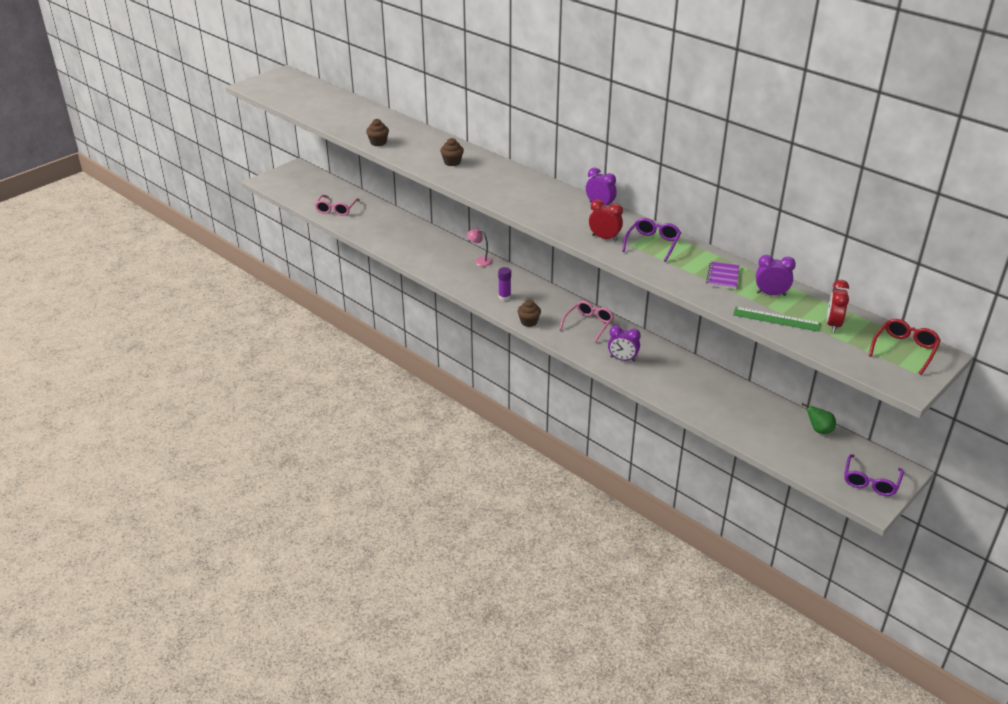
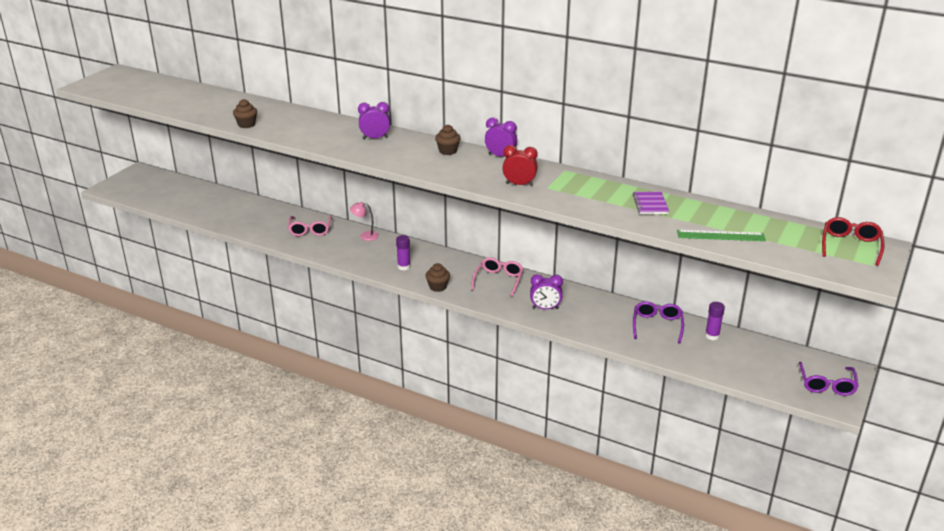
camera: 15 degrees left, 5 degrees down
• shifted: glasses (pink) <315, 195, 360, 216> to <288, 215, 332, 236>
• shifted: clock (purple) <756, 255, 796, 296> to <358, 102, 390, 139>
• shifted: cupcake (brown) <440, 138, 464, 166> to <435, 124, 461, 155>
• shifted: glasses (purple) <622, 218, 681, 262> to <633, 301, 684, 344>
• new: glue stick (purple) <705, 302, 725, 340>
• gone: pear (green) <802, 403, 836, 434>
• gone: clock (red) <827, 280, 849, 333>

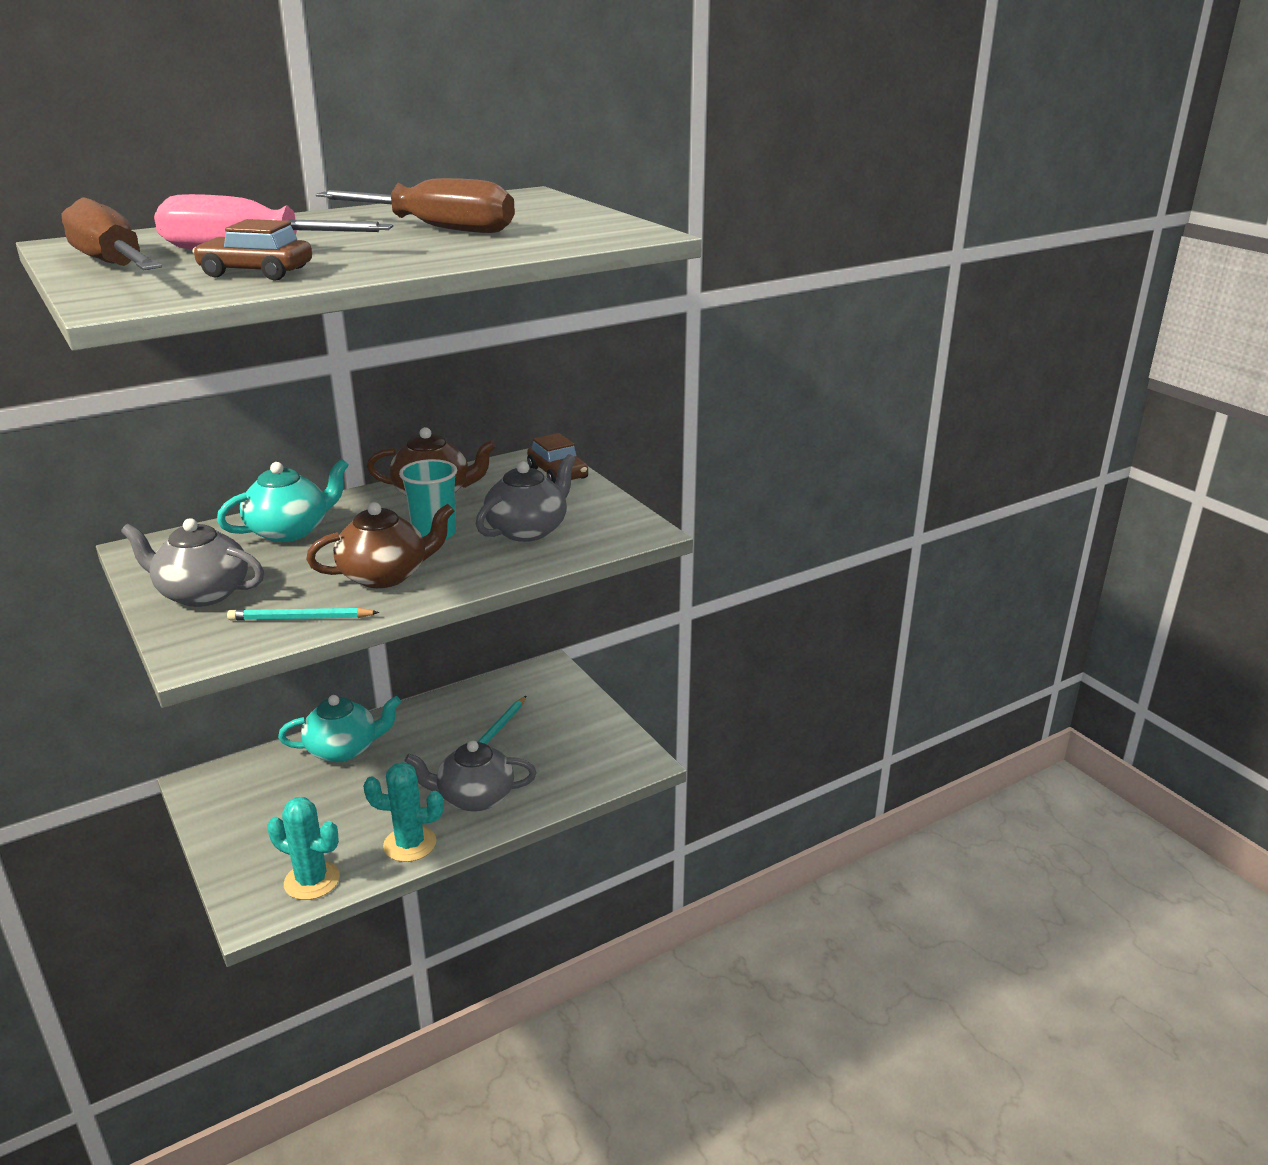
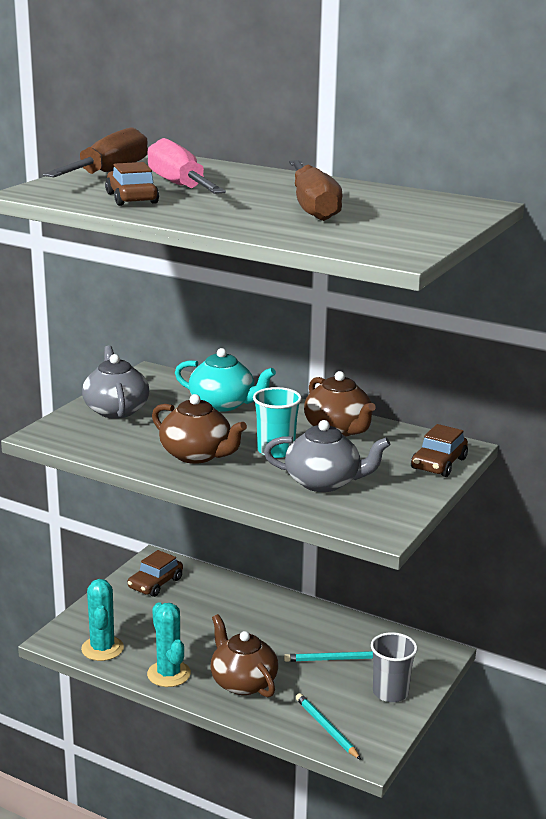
camera: 60 degrees right, 5 degrees down
• new: car (brown) <128, 550, 183, 597>
• repainted: teapot (grey) <405, 740, 536, 812> to teapot (brown) <210, 614, 278, 697>
• shifted: pencil (turquoise) <227, 608, 379, 621> to <296, 693, 361, 760>
• new: cup (grey) <371, 632, 418, 702>
• gone: teapot (turquoise) <278, 695, 401, 762>

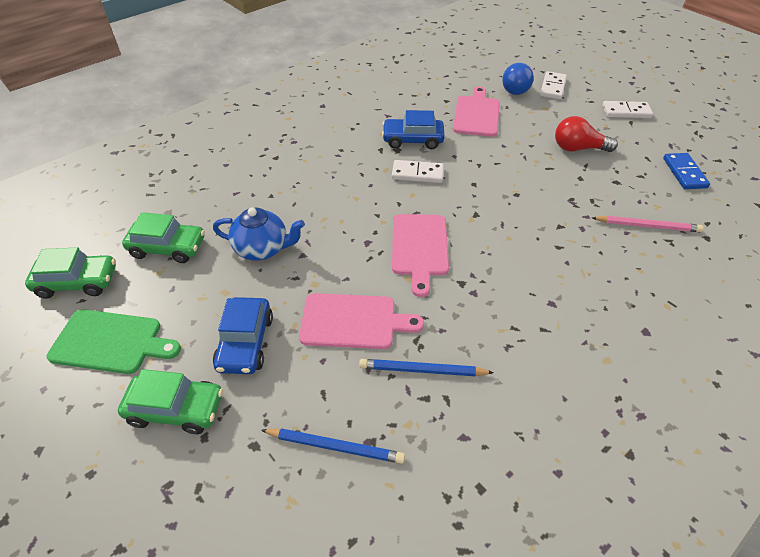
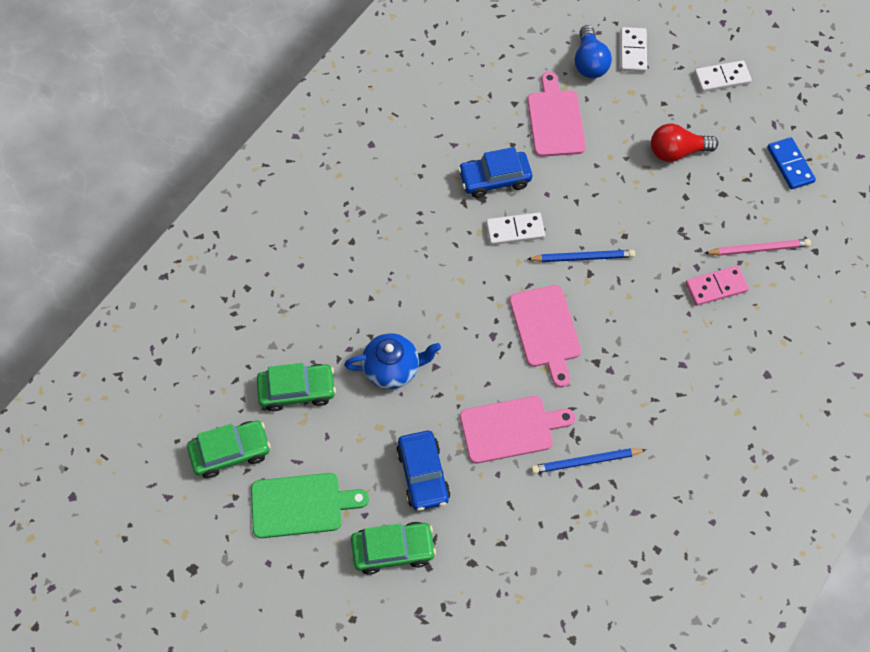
camera: 15 degrees left, 15 degrees up
• shifted: pencil (blue) <261, 428, 405, 464> to <528, 250, 635, 262>
• new: domino (pink) <685, 266, 749, 306>

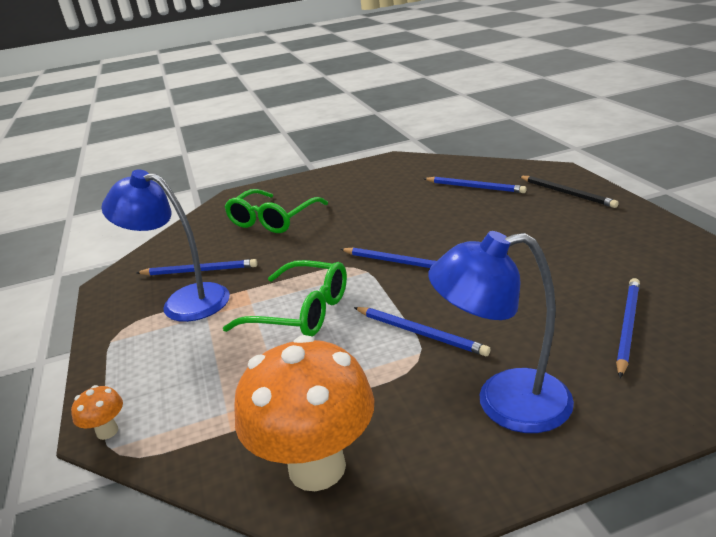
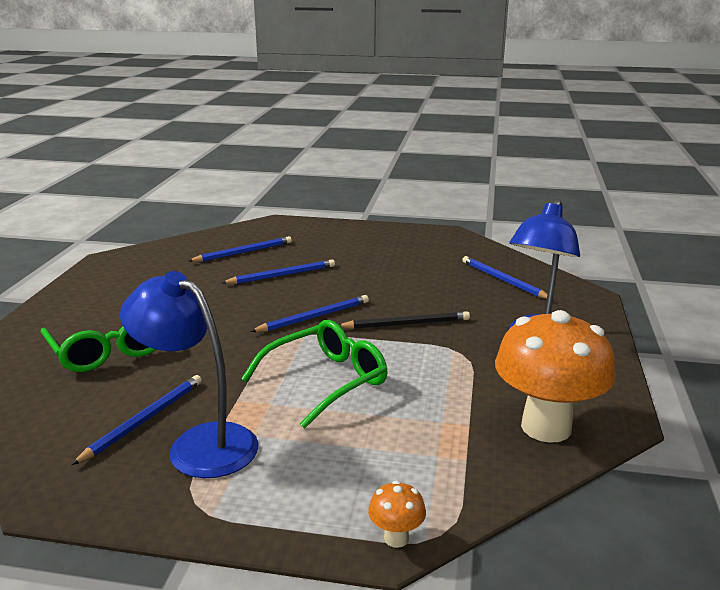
camera: 65 degrees left, 5 degrees down
• rotated: lamp (blue) <101, 170, 230, 322> = <120, 271, 259, 478> 75 degrees clockwise
• shifted: pencil (blue) <354, 307, 490, 356> to <222, 259, 335, 284>
• shifted: pencil (black) <519, 176, 619, 208> to <339, 311, 470, 329>

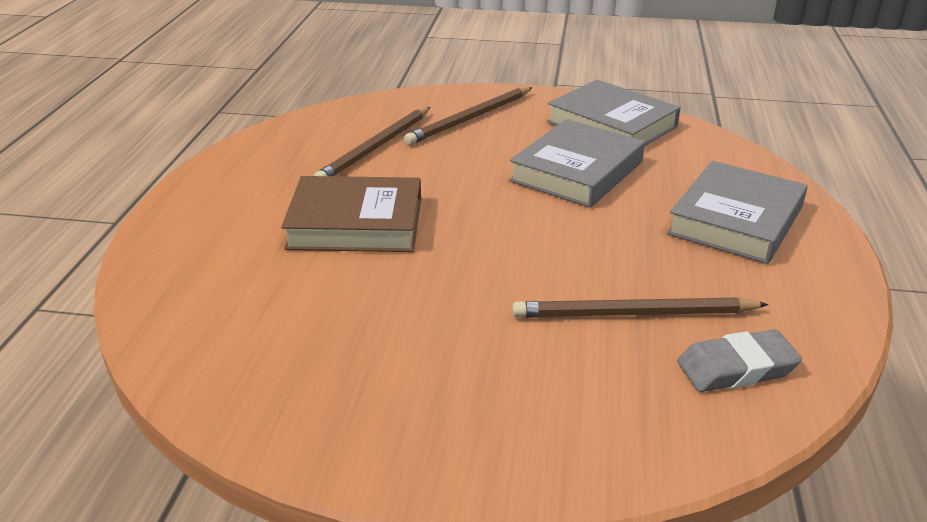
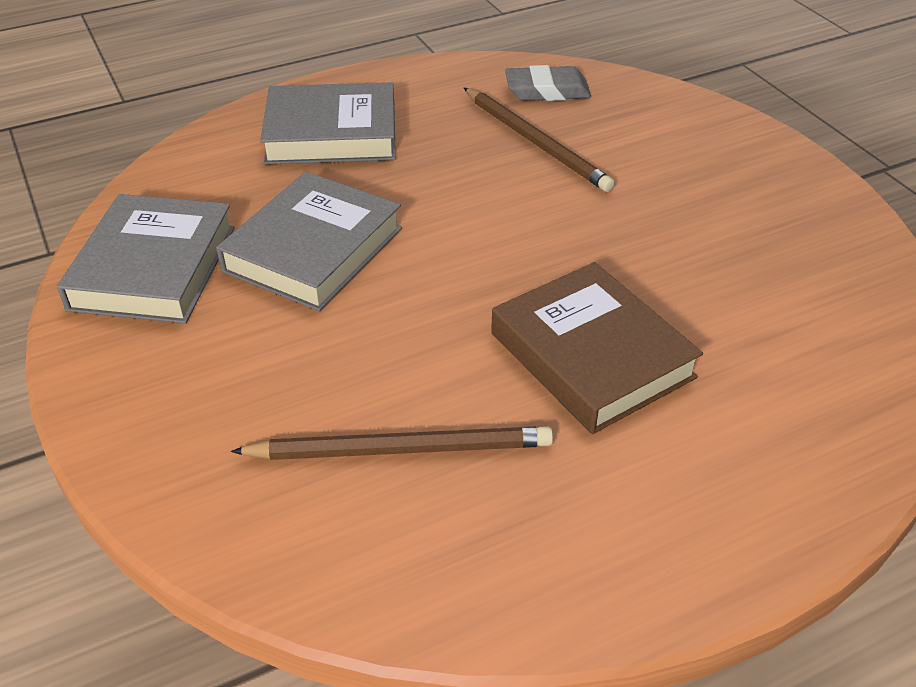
camera: 125 degrees left, 10 degrees up
• rotated: book (grey) <509, 119, 645, 208> = <216, 172, 402, 311> 60 degrees counterclockwise
• rotated: eraser (grey) <677, 329, 802, 392> = <505, 65, 591, 101> 45 degrees counterclockwise
• gone: pencil (brown) <404, 87, 533, 145>

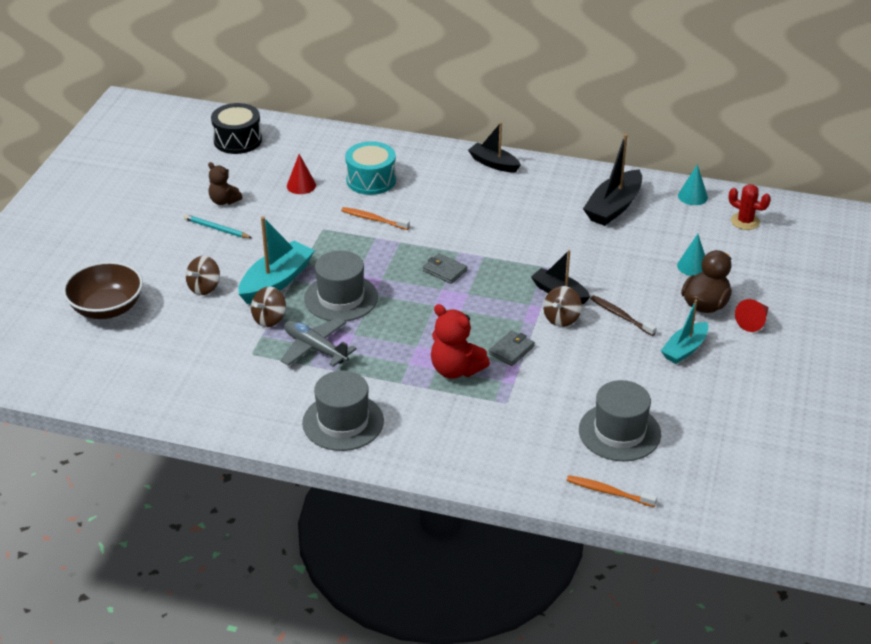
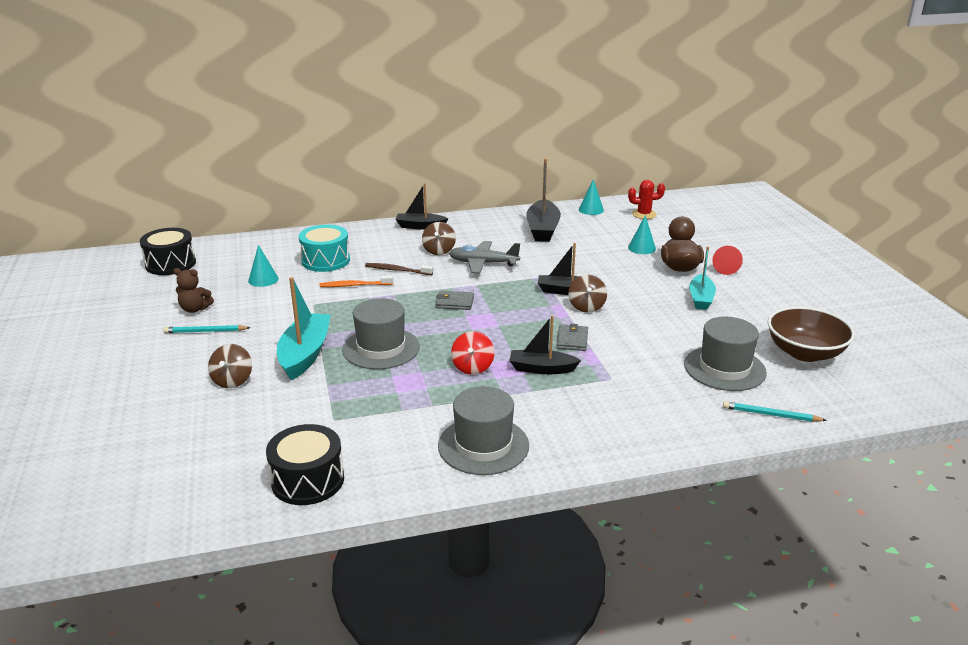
camera: 30 degrees left, 10 degrees down
• repainted: cone (red) <287, 154, 316, 194> to cone (turquoise) <248, 245, 279, 287>
• new: drum (black) <266, 424, 344, 505>
• shifted: toothbrush (brown) <590, 295, 657, 336> to <365, 263, 433, 275>
• shifted: spinning top (brown) <251, 286, 286, 327> to <422, 222, 456, 255>
• shifted: plane (grey) <281, 318, 357, 367> to <449, 241, 520, 274>
• new: spinning top (red) <451, 331, 494, 375>
• swapped: teddy bear (red) <431, 304, 490, 379> to boat (black) <509, 315, 581, 374>
• swapped: toothbrush (orange) <567, 475, 657, 507> to pencil (turquoise) <723, 401, 827, 422>
• shifted: bowl (brown) <63, 261, 143, 319> to <768, 307, 855, 362>

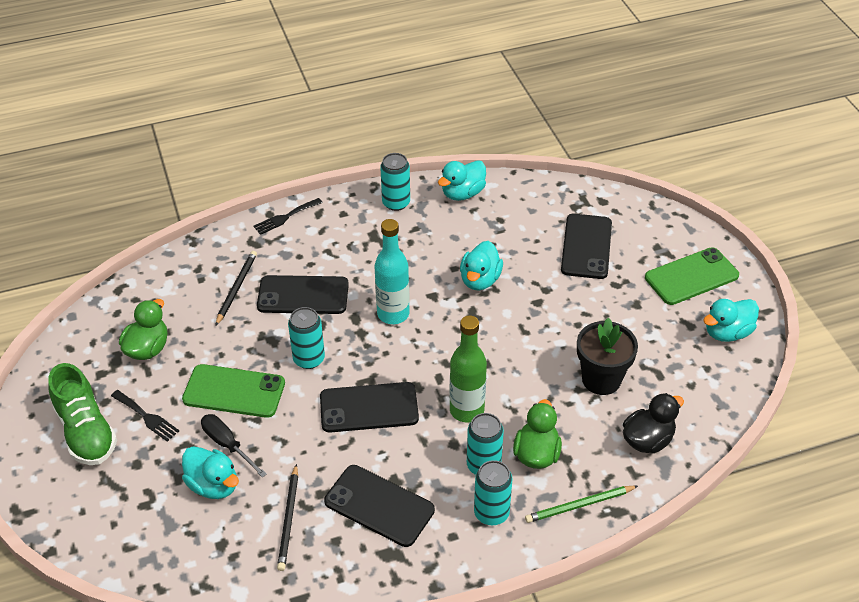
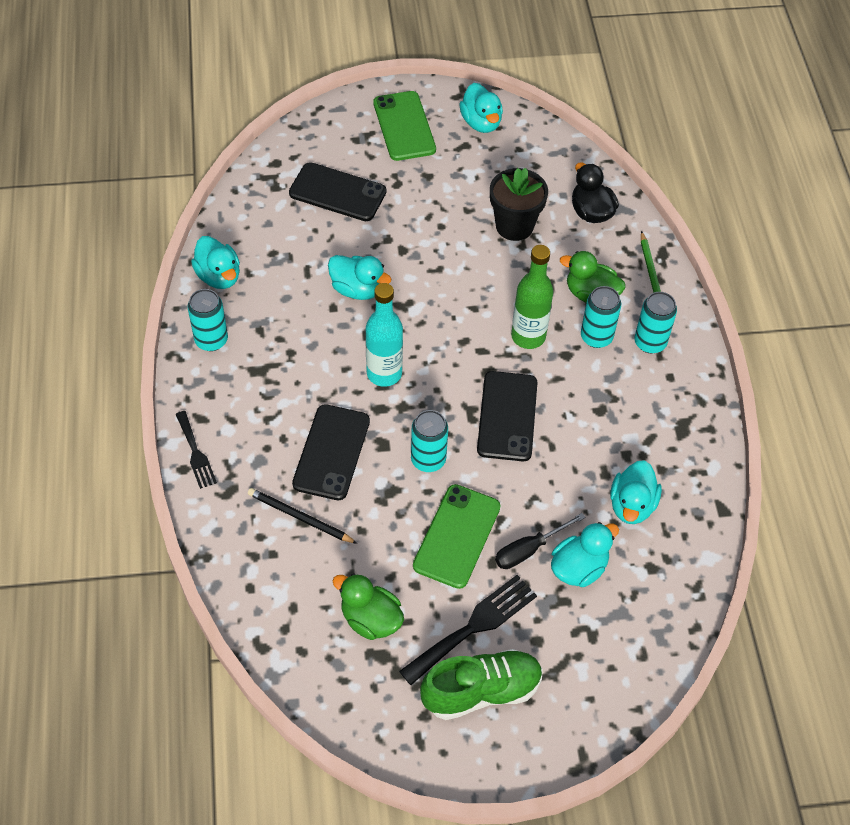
camera: 80 degrees left, 10 degrees up
• scaled: fork (black) <111, 390, 179, 442> = <399, 575, 537, 685> x1.63
• swapped: pencil (black) <277, 464, 298, 571> to duck (turquoise) <610, 460, 662, 524>
• gone: phone (black) <324, 465, 435, 547>

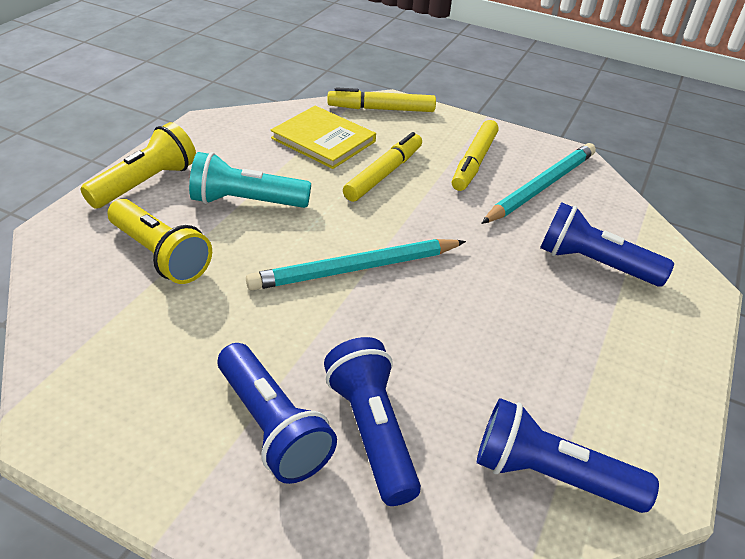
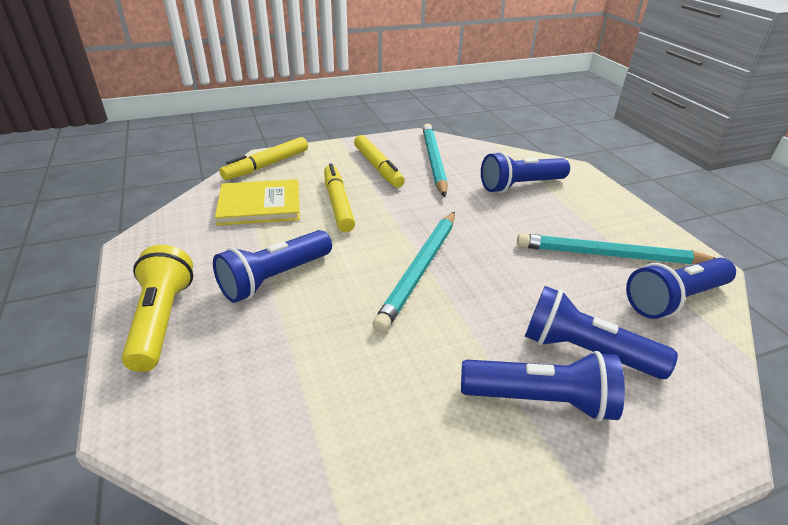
camera: 45 degrees left, 5 degrees down
• repainted: flashlight (turquoise) <189, 152, 311, 208> to flashlight (blue) <213, 230, 332, 303>
• new: pencil (turquoise) <517, 233, 715, 264>
• gone: flashlight (yellow) <108, 199, 212, 284>

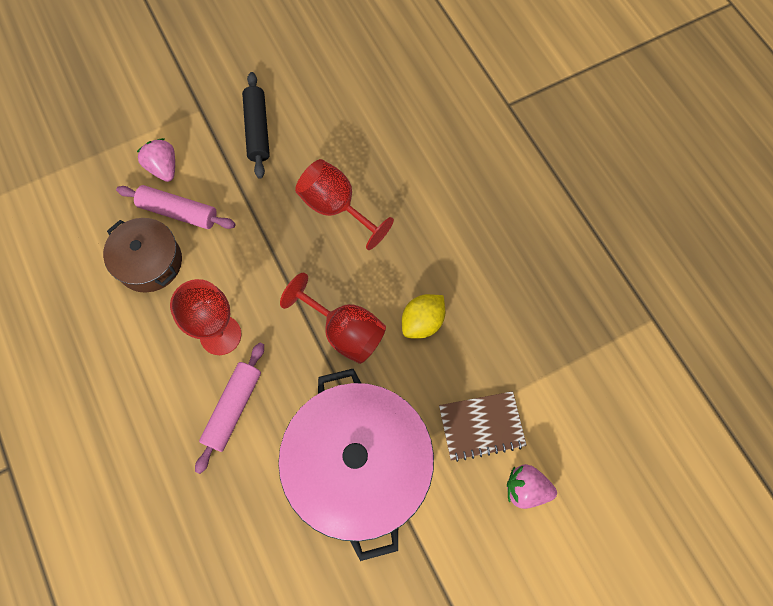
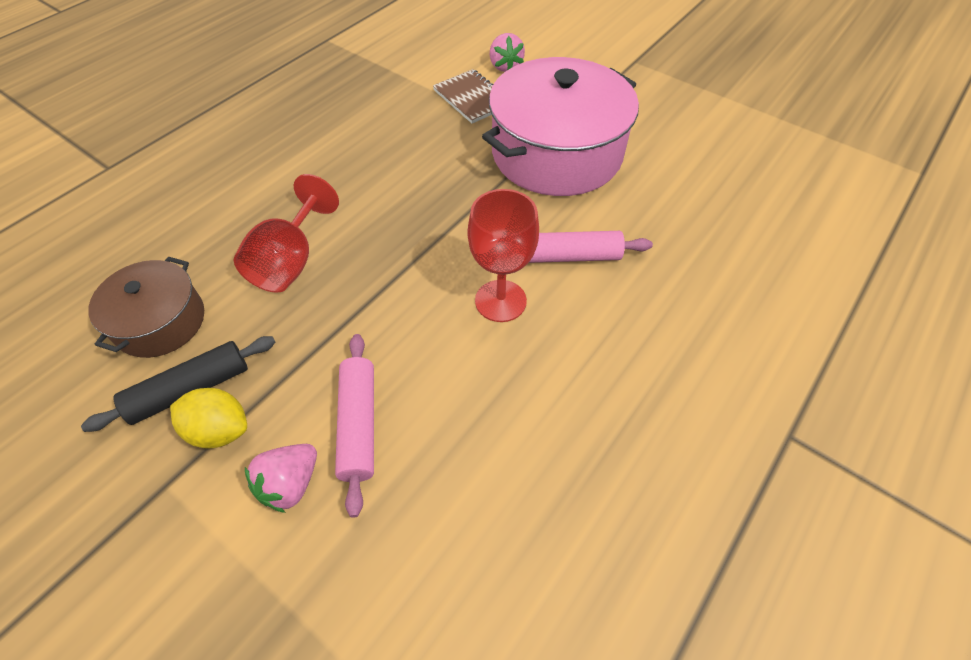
camera: 115 degrees left, 15 degrees down
• shifted: pot (brown) <103, 218, 182, 292> to <88, 257, 204, 358>
• shifted: lemon (yellow) <402, 294, 445, 339> to <170, 388, 247, 449>
• gone: goblet (red) <280, 273, 386, 364>

